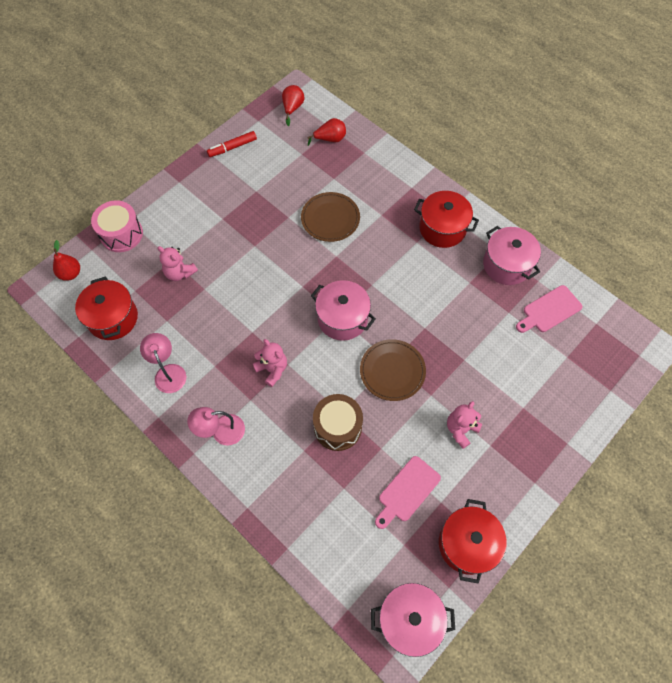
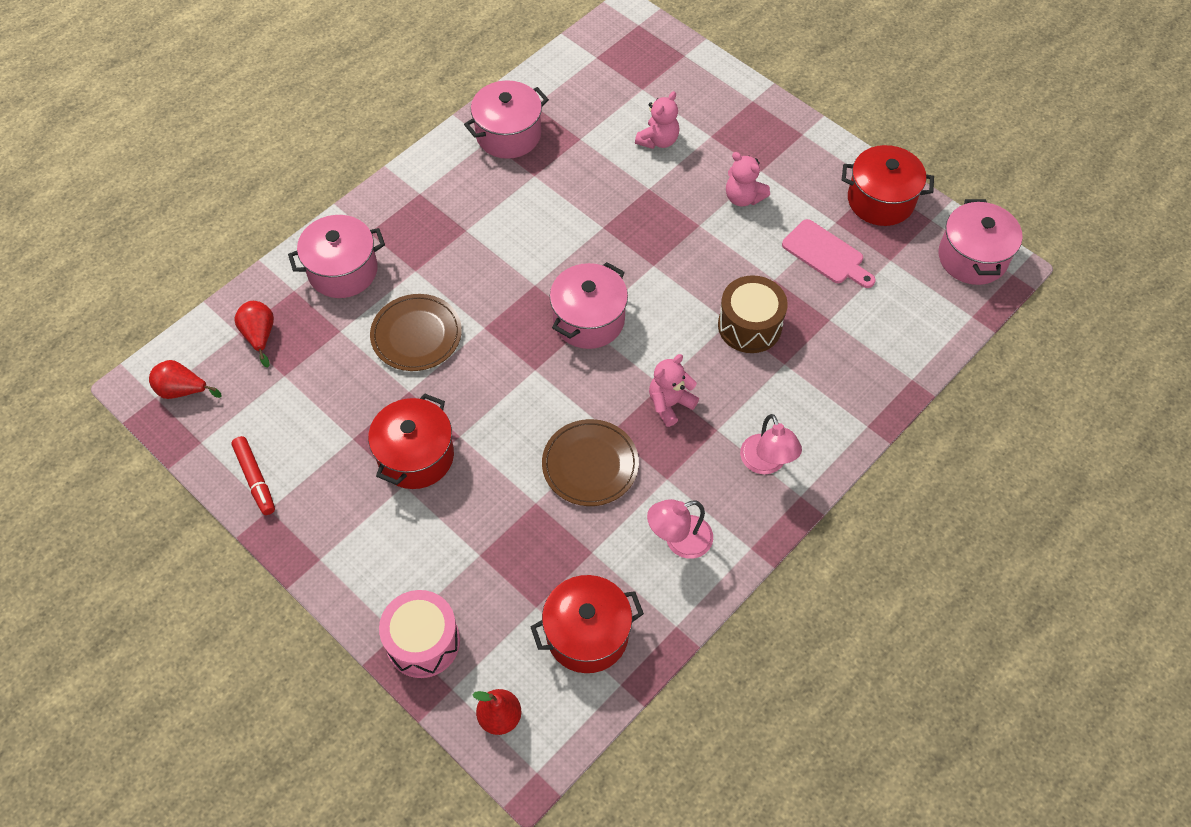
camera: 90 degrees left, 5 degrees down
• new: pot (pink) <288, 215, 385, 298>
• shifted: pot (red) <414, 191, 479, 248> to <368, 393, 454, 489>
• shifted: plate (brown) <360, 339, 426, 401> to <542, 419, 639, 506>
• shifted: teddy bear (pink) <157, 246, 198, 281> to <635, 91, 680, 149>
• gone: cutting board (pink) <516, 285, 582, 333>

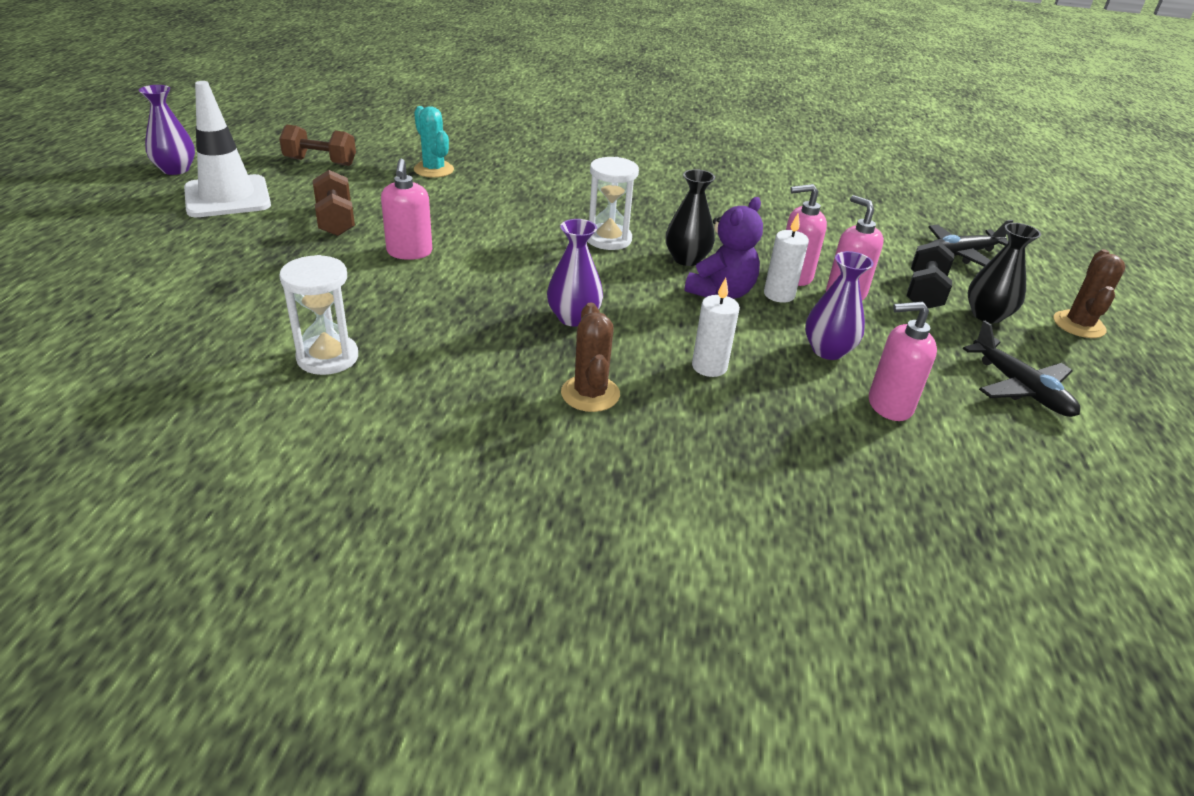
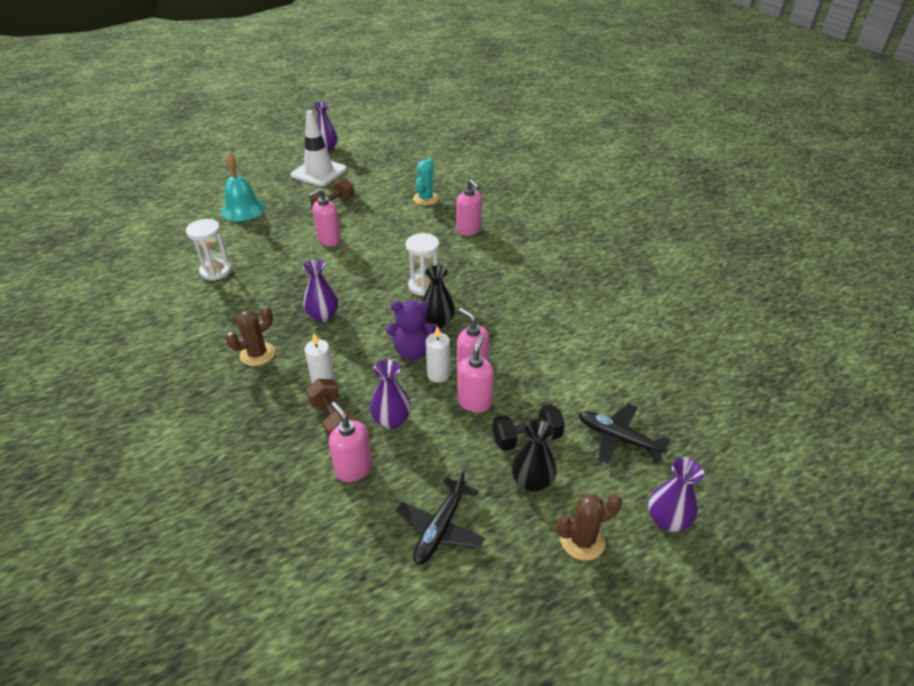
camera: 55 degrees right, 5 degrees up
• new: bell (turquoise) <221, 152, 265, 221>
• shifted: dumbbell (brown) <279, 124, 356, 166> to <306, 379, 356, 440>
• new: soap dispenser (pink) <457, 179, 482, 236>
• new: vase (purple) <648, 458, 704, 532>

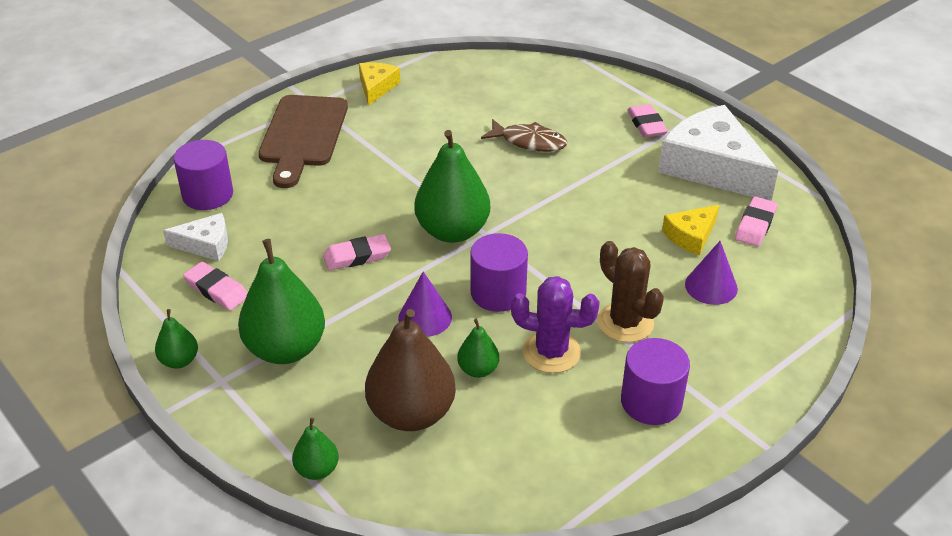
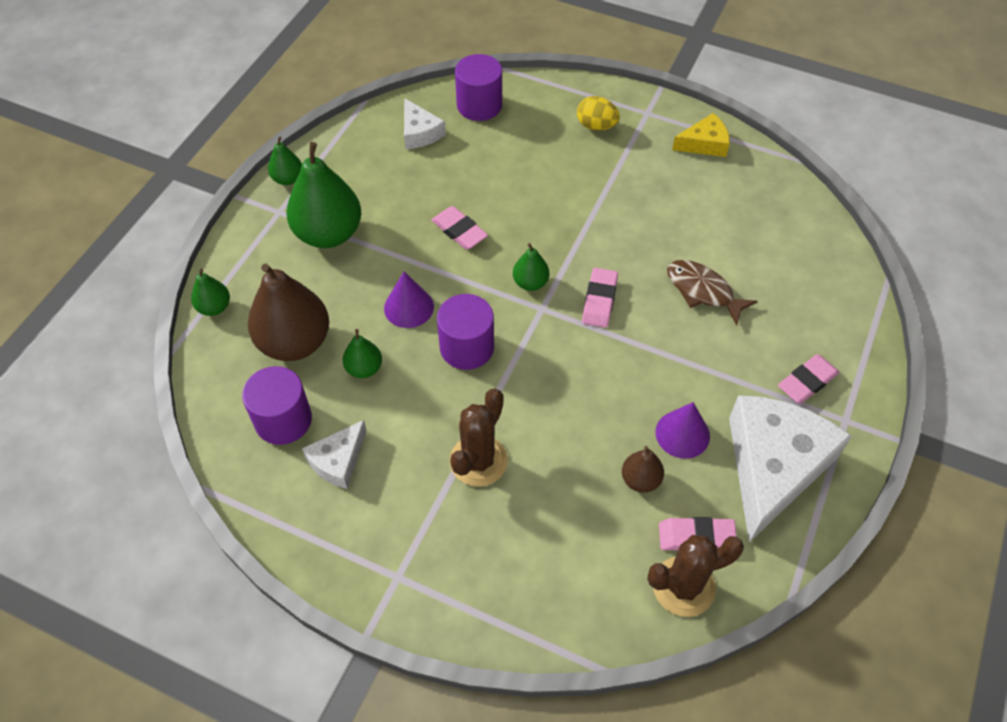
camera: 65 degrees right, 15 degrees up
• shifted: cylinder (purple) <621, 338, 690, 425> to <242, 366, 312, 445>
• new: cheese (white) <302, 420, 367, 489>
• scaled: pear (green) <414, 130, 490, 243> = <513, 243, 549, 291> x0.49
• swapped: cutting board (brown) <258, 95, 348, 188> to egg (yellow) <577, 96, 620, 131>
• shifted: eraser (pink) <183, 262, 248, 311> to <582, 268, 618, 328>
• swapped: cheese (yellow) <662, 205, 719, 256> to pear (brown) <622, 446, 664, 493>
• new: cactus (brown) <647, 535, 744, 617>
• shifted: cone (purple) <685, 241, 738, 305> to <655, 402, 710, 459>
• rotated: fish (brown) <481, 119, 567, 152> = <667, 260, 758, 326> 135 degrees clockwise
• gone: cactus (purple) <511, 276, 600, 373>

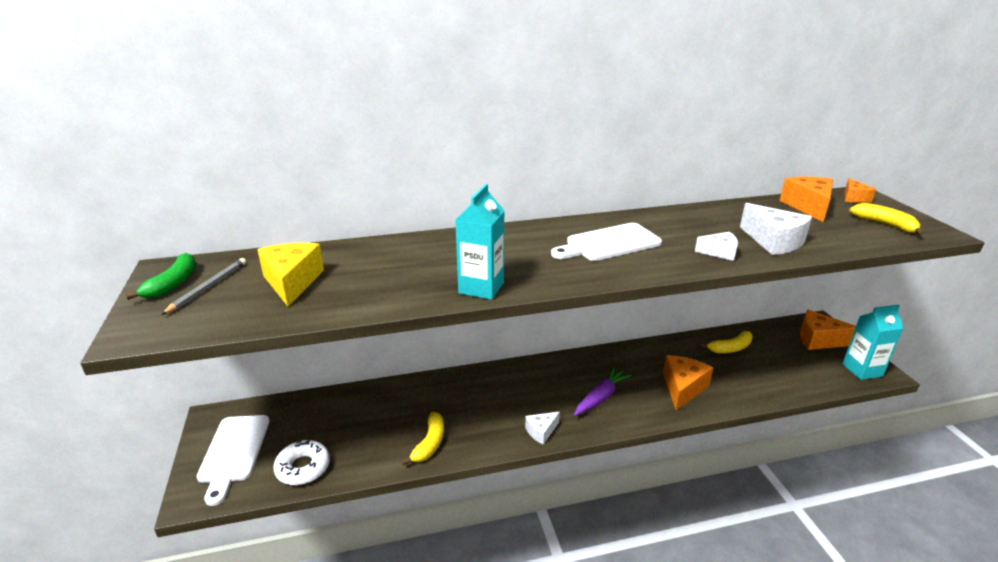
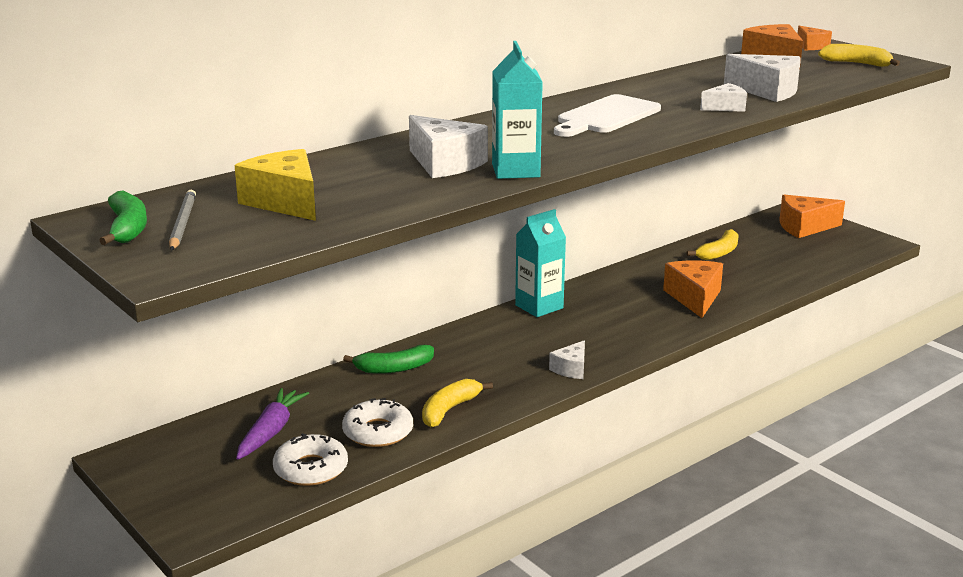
camera: 25 degrees left, 5 degrees down
• shifted: carrot (purple) <574, 367, 631, 416> to <236, 388, 309, 460>
• new: donut (white) <342, 398, 413, 447>
• new: banana (green) <343, 345, 434, 374>
• new: cheese (white) <409, 115, 488, 178>
• rotated: banana (yellow) <402, 412, 444, 465> = <422, 379, 493, 427> 135 degrees counterclockwise
• shifted: carton (turquoise) <842, 305, 904, 380> to <515, 209, 566, 317>
• gone: cutting board (white) <197, 415, 270, 506>

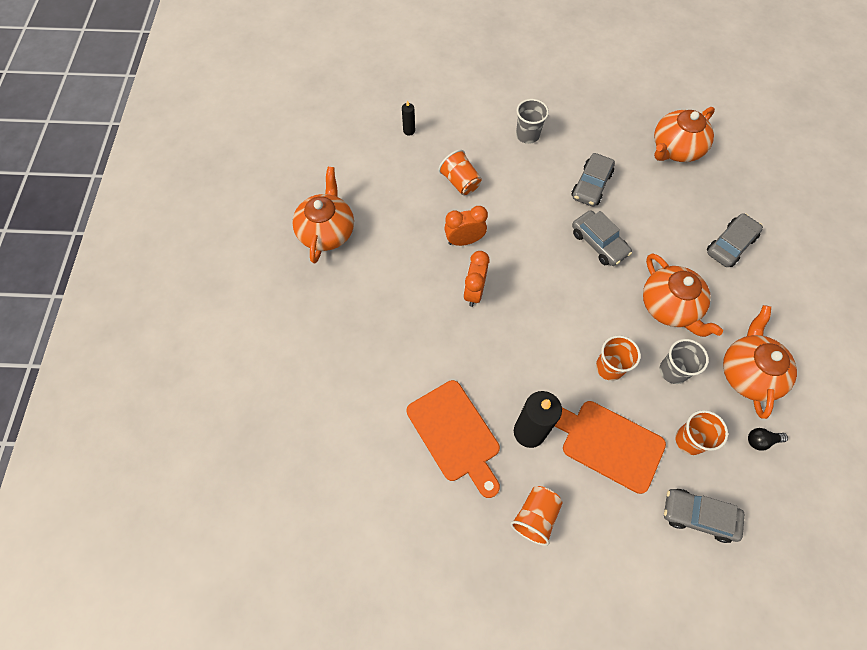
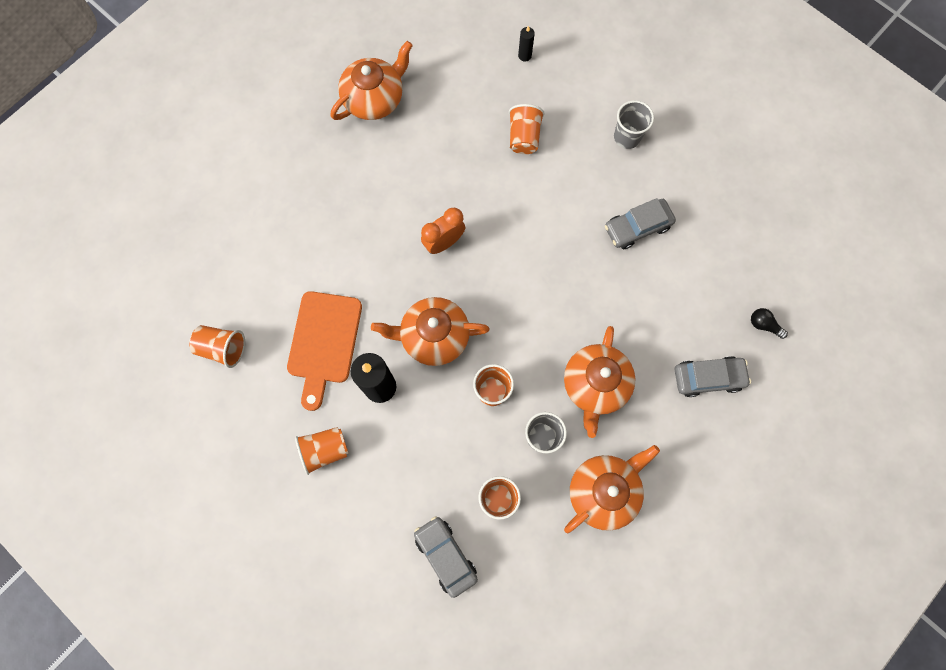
camera: 40 degrees right, 10 degrees up
• new: cup (orange) <189, 325, 245, 368>
• shifted: teapot (orange) <654, 107, 715, 162> to <371, 297, 490, 366>
• shifted: light bulb (black) <748, 428, 788, 451> to <751, 308, 788, 339>
• gone: clock (orange) <444, 206, 488, 246>
• gone: cutting board (orange) <555, 401, 666, 494>
• gone: car (grey) <572, 210, 632, 266>

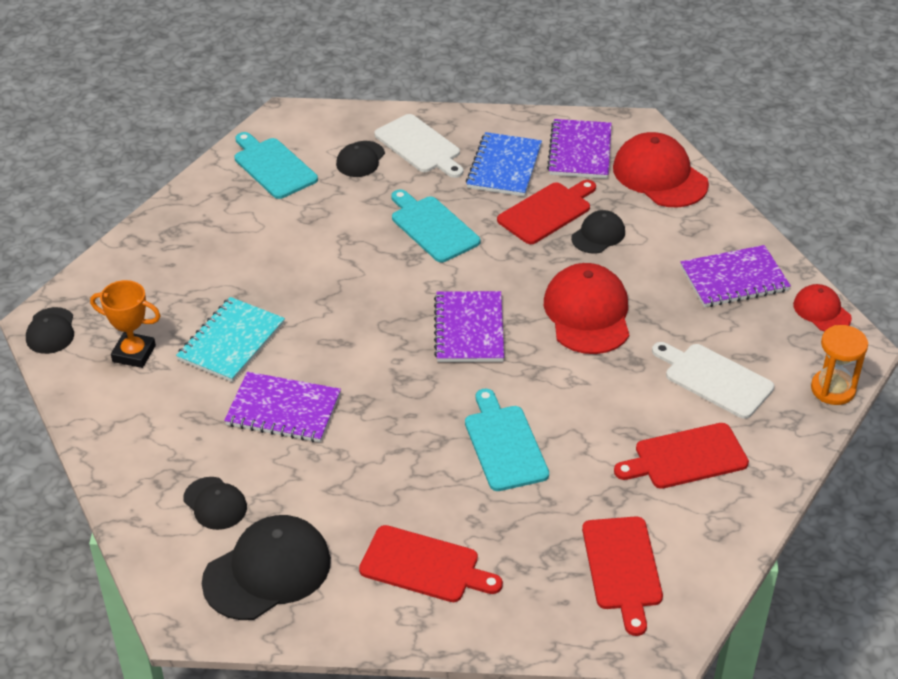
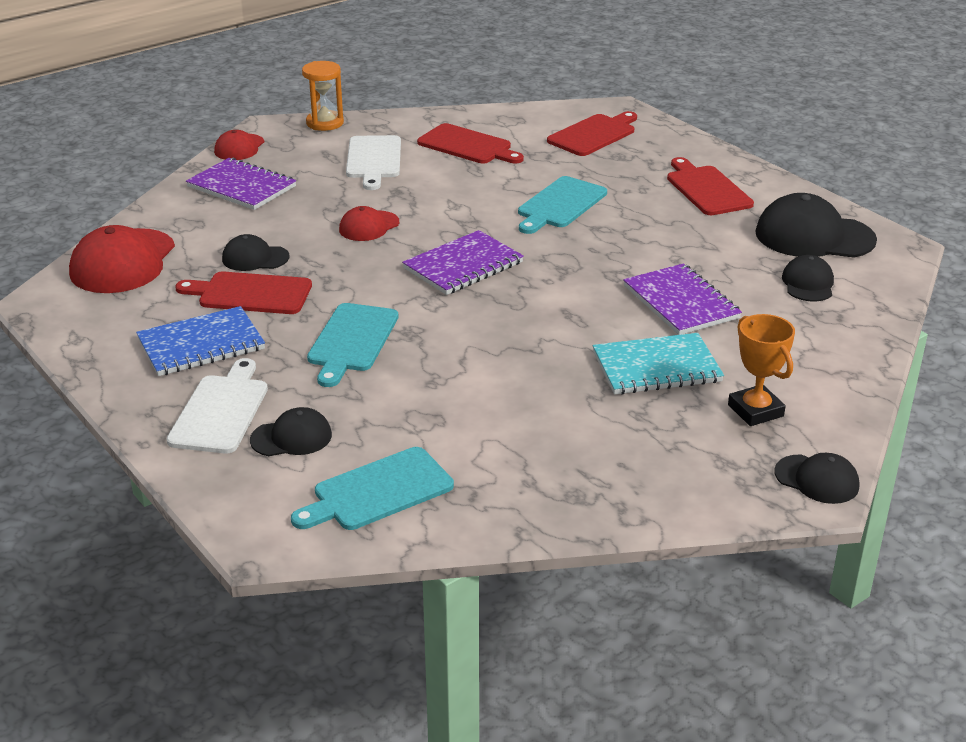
camera: 130 degrees left, 10 degrees down
• rotated: cutting board (turquoise) <235, 132, 318, 199> = <291, 447, 454, 530> 45 degrees clockwise
• scaled: cap (red) <544, 263, 629, 354> = <339, 206, 399, 241> x0.55
• rotated: cap (black) <26, 307, 74, 354> = <774, 453, 859, 504> 75 degrees clockwise
• gone: notebook (purple) <547, 119, 612, 179>

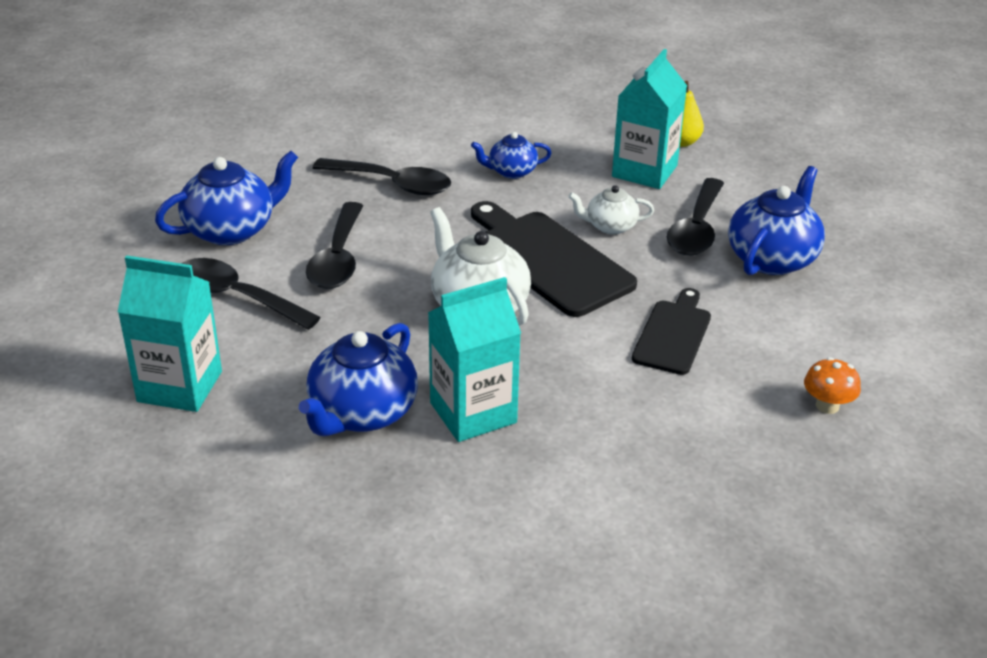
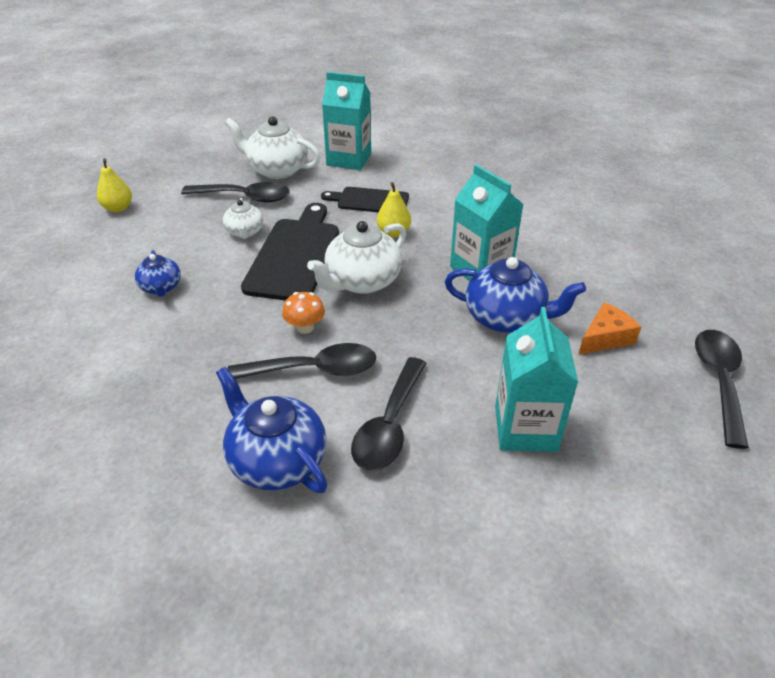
camera: 100 degrees left, 5 degrees up
• repainted: teapot (blue) <728, 166, 825, 275> to teapot (white) <225, 116, 321, 179>
• rotated: cutting board (black) <471, 201, 637, 317> = <241, 203, 339, 301> 150 degrees clockwise
• shifted: mushroom (orange) <804, 357, 861, 414> to <282, 292, 325, 334>
• shifted: carton (turquoise) <612, 49, 687, 189> to <322, 72, 371, 170>
• new: pear (yellow) <377, 182, 411, 237>
• new: cheese (orange) <578, 302, 641, 355>
• shifted: spoon (black) <312, 158, 451, 195> to <695, 330, 749, 449>

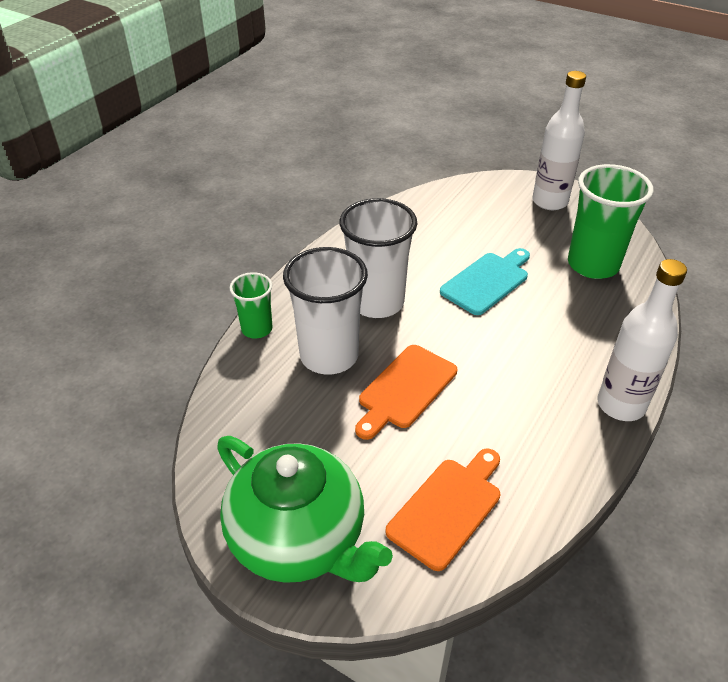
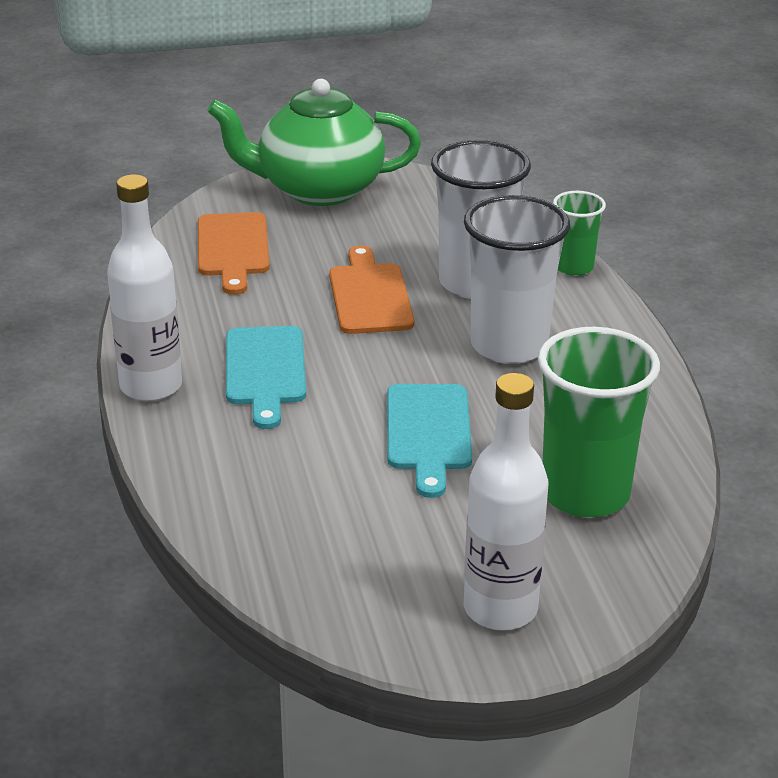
camera: 135 degrees right, 10 degrees down
• new: cutting board (turquoise) <226, 326, 306, 429>
• shifted: cup (green) <568, 164, 654, 279> to <538, 327, 660, 518>

